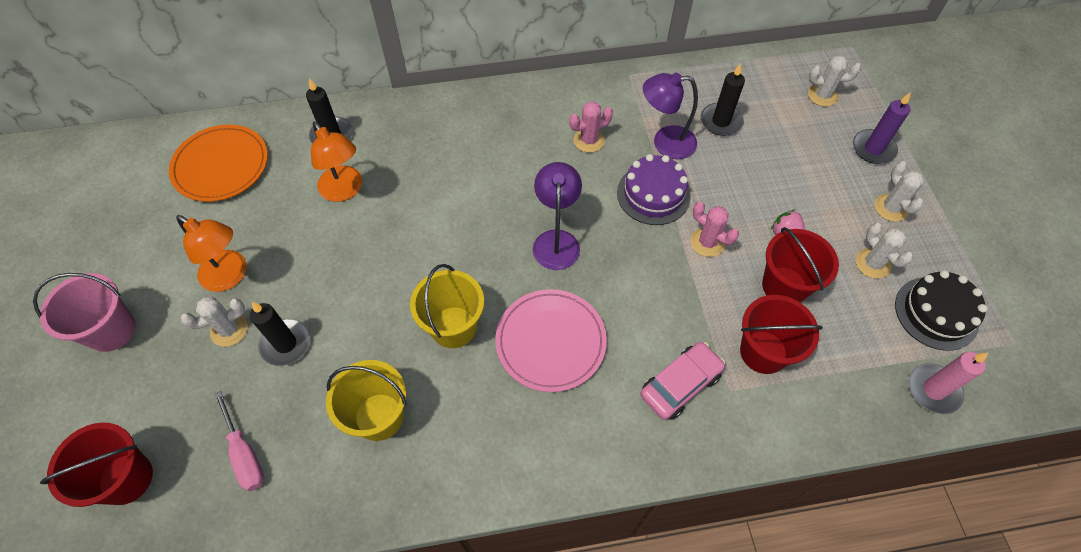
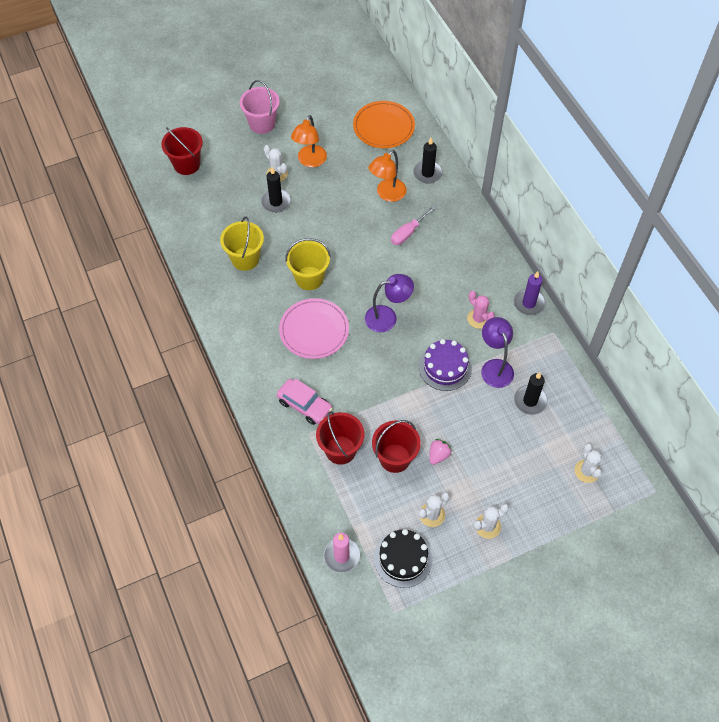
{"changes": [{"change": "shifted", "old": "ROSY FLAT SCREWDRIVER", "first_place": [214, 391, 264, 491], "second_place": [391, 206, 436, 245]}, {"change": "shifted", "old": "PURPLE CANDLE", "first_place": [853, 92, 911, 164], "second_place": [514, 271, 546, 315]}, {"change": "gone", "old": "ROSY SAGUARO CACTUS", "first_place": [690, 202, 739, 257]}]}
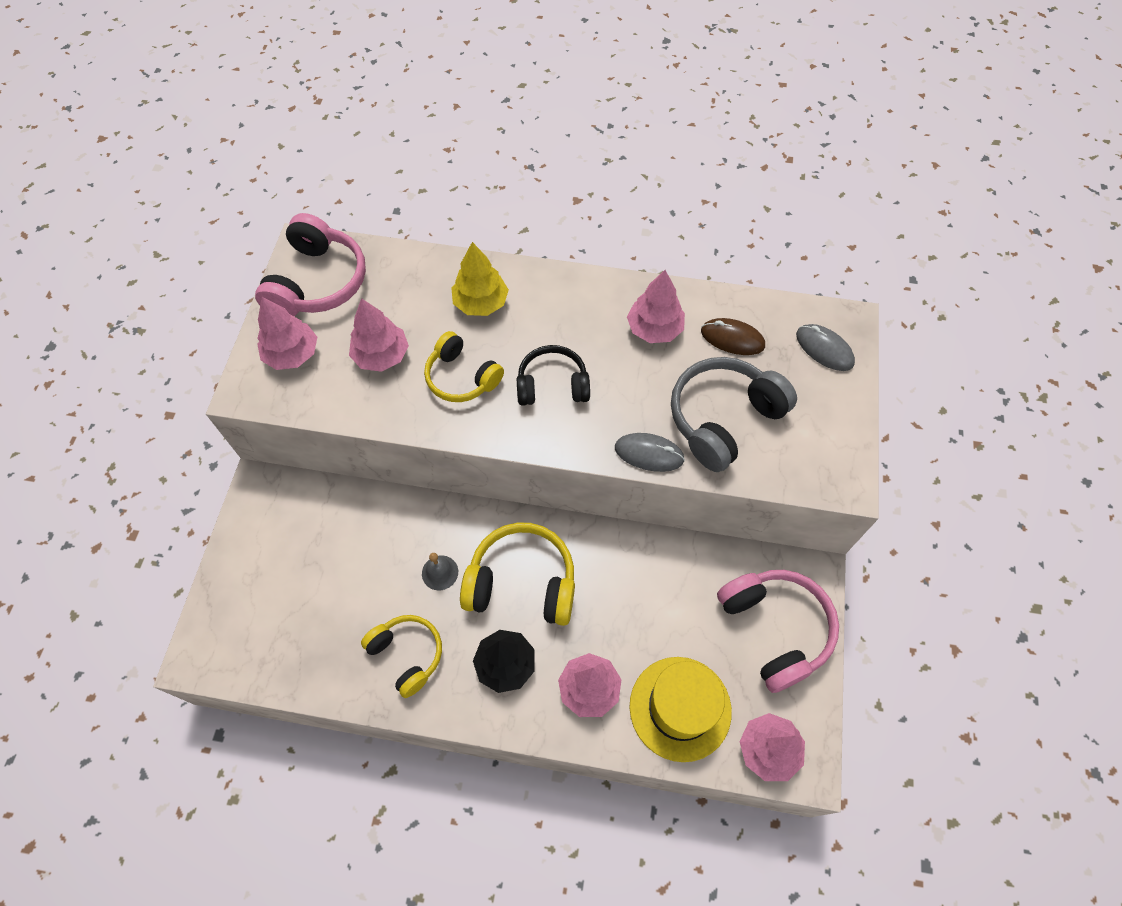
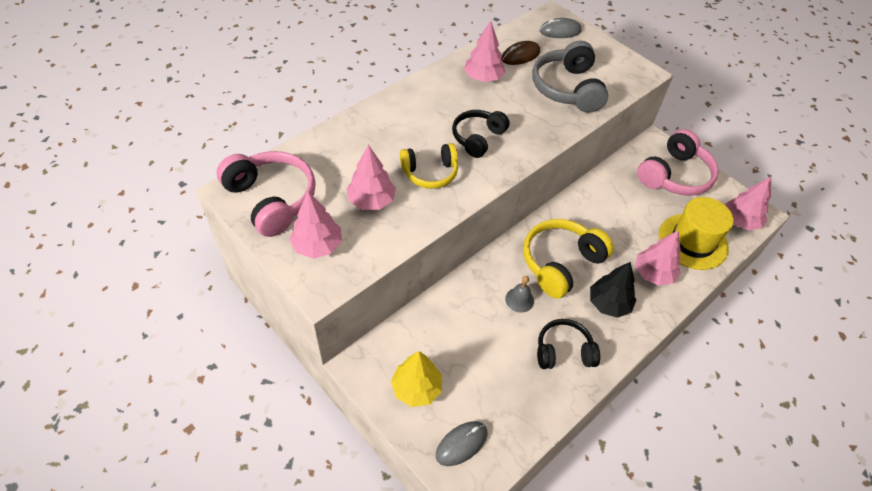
{"changes": [{"change": "shifted", "old": "BRIGHT YELLOW FIR TREE", "first_place": [451, 242, 509, 316], "second_place": [391, 351, 442, 407]}, {"change": "shifted", "old": "GRAY MOUSE", "first_place": [615, 433, 685, 472], "second_place": [436, 421, 487, 466]}, {"change": "repainted", "old": "BRIGHT YELLOW HEADPHONES", "new": "JET-BLACK HEADPHONES", "first_place": [361, 615, 442, 698], "second_place": [537, 319, 600, 369]}, {"change": "rotated", "old": "ROSY HEADPHONES", "first_place": [717, 570, 839, 693], "second_place": [637, 129, 719, 196], "degrees": 120}]}
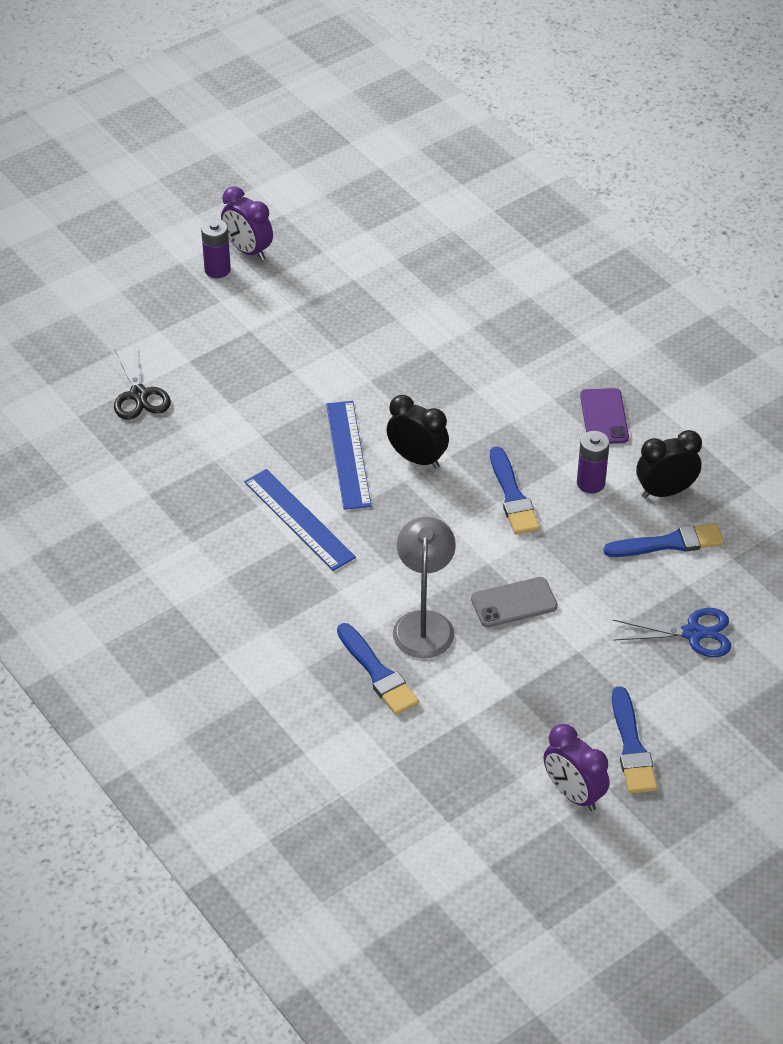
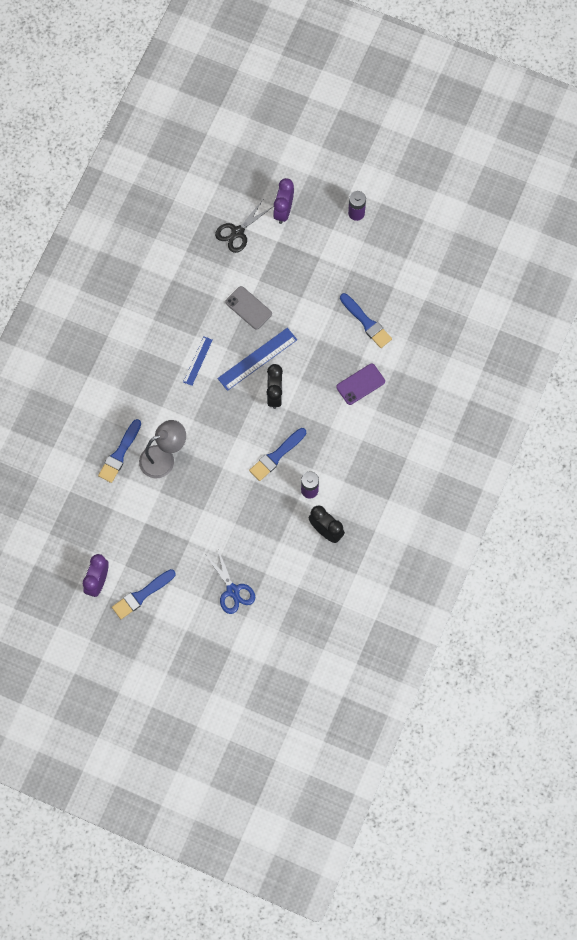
{"changes": [{"change": "scaled", "old": "BLUE RULER", "first_place": [244, 469, 356, 571], "second_place": [183, 337, 212, 386], "factor": 0.6}, {"change": "shifted", "old": "GRAY SMARTPHONE", "first_place": [471, 577, 558, 627], "second_place": [225, 286, 272, 330]}, {"change": "shifted", "old": "PURPLE CLOCK", "first_place": [221, 186, 273, 261], "second_place": [273, 178, 294, 224]}, {"change": "shifted", "old": "PURPLE SMARTPHONE", "first_place": [580, 388, 629, 444], "second_place": [336, 364, 385, 405]}, {"change": "shifted", "old": "BLUE PAINT BRUSH", "first_place": [603, 523, 724, 557], "second_place": [340, 293, 392, 348]}]}
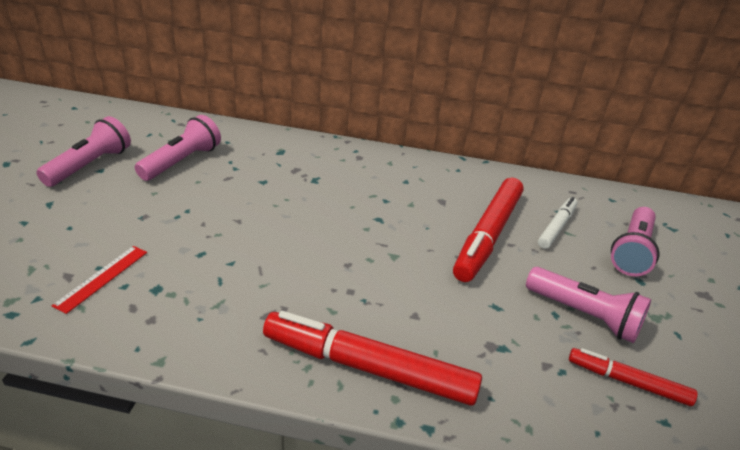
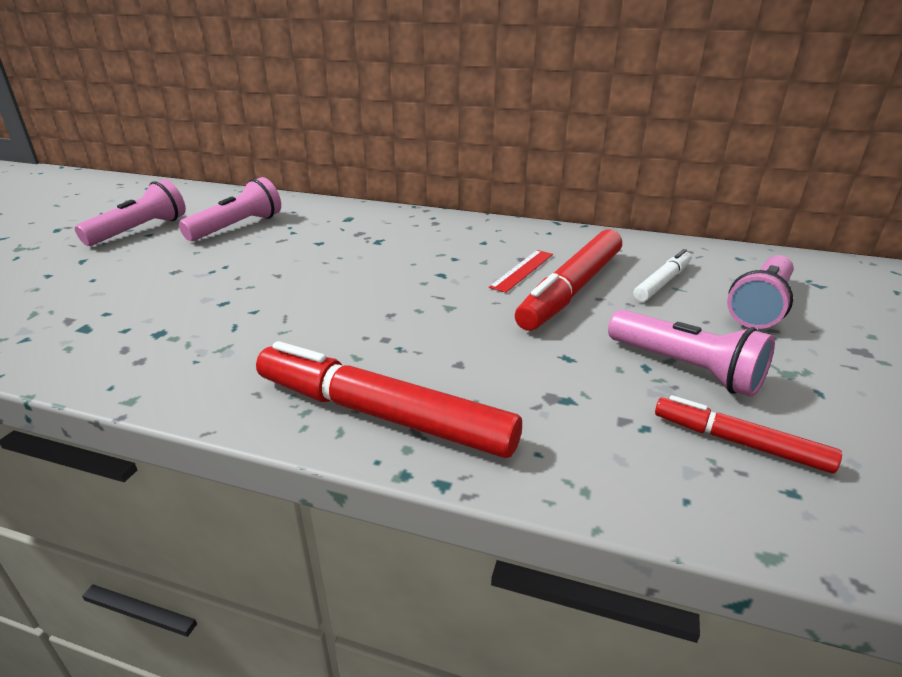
{"changes": [{"change": "shifted", "old": "CRIMSON RULER", "first_place": [52, 246, 147, 314], "second_place": [489, 250, 553, 293]}]}
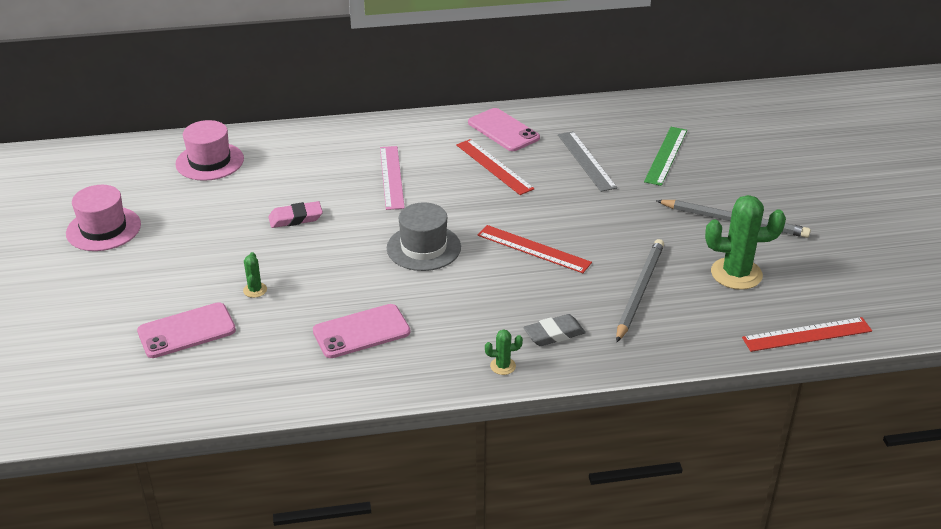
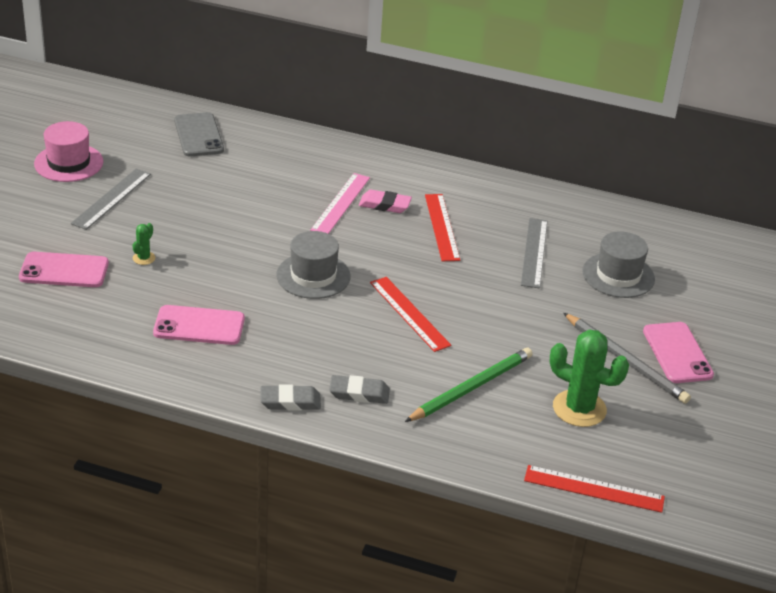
{"changes": [{"change": "new", "new": "GRAY RULER", "second_place": [71, 169, 151, 230]}, {"change": "swapped", "old": "ROSY HAT", "new": "GRAY SMARTPHONE", "first_place": [175, 120, 244, 181], "second_place": [174, 112, 224, 156]}, {"change": "swapped", "old": "GREEN SAGUARO CACTUS", "new": "GRAY GUM ERASER", "first_place": [485, 329, 523, 375], "second_place": [260, 384, 321, 410]}, {"change": "shifted", "old": "ROSY GUM ERASER", "first_place": [269, 201, 323, 228], "second_place": [359, 190, 412, 213]}, {"change": "repainted", "old": "GRAY LEAD PENCIL", "new": "GREEN LEAD PENCIL", "first_place": [616, 239, 664, 342], "second_place": [405, 348, 533, 422]}, {"change": "swapped", "old": "GREEN RULER", "new": "GRAY HAT", "first_place": [644, 127, 687, 186], "second_place": [582, 231, 655, 298]}, {"change": "shifted", "old": "ROSY SMARTPHONE", "first_place": [468, 108, 540, 151], "second_place": [643, 322, 714, 383]}]}
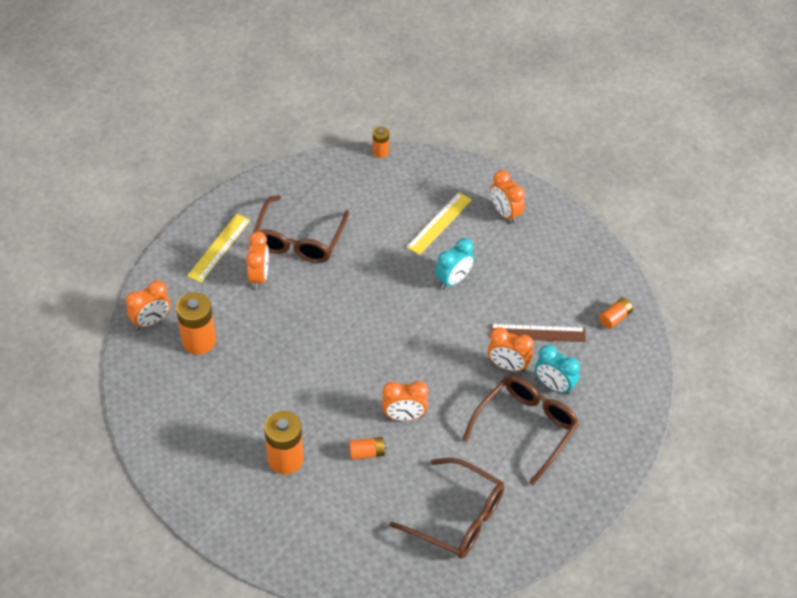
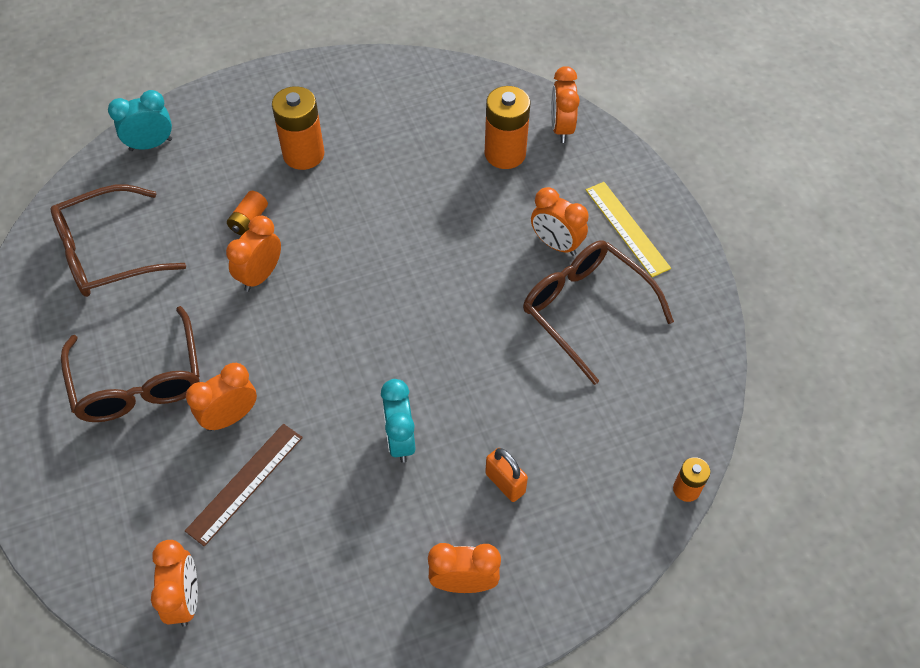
{"changes": [{"change": "shifted", "old": "AQUA CLOCK", "first_place": [535, 345, 580, 395], "second_place": [108, 90, 172, 151]}, {"change": "swapped", "old": "ORANGE-COLOURED POWER CELL", "new": "ORANGE-COLOURED CLOCK", "first_place": [599, 298, 633, 329], "second_place": [151, 540, 198, 627]}, {"change": "swapped", "old": "BRIGHT YELLOW RULER", "new": "ORANGE-COLOURED PADLOCK", "first_place": [407, 192, 472, 255], "second_place": [485, 448, 528, 502]}]}
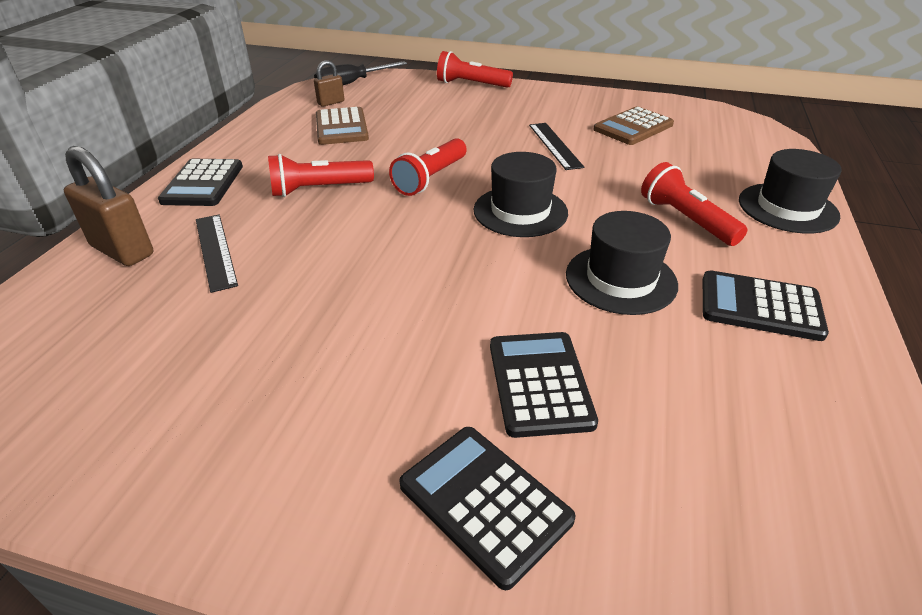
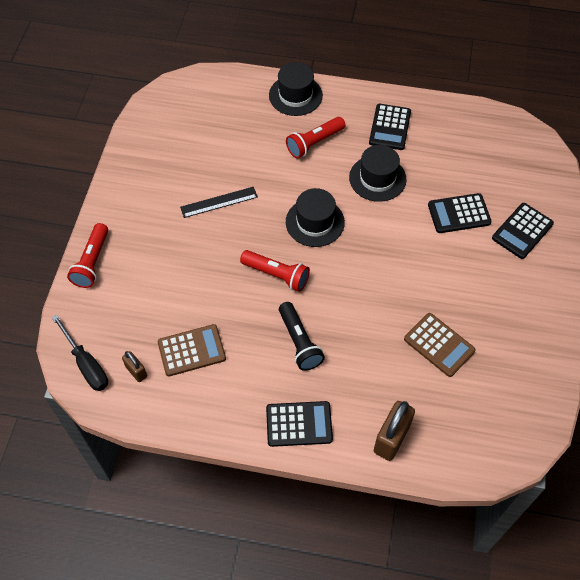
{"changes": [{"change": "repainted", "old": "CRIMSON FLASHLIGHT", "new": "JET-BLACK FLASHLIGHT", "first_place": [268, 154, 374, 197], "second_place": [279, 302, 325, 371]}, {"change": "shifted", "old": "BROWN CALCULATOR", "first_place": [593, 106, 674, 145], "second_place": [404, 313, 476, 377]}, {"change": "gone", "old": "JET-BLACK RULER", "first_place": [196, 214, 238, 293]}]}
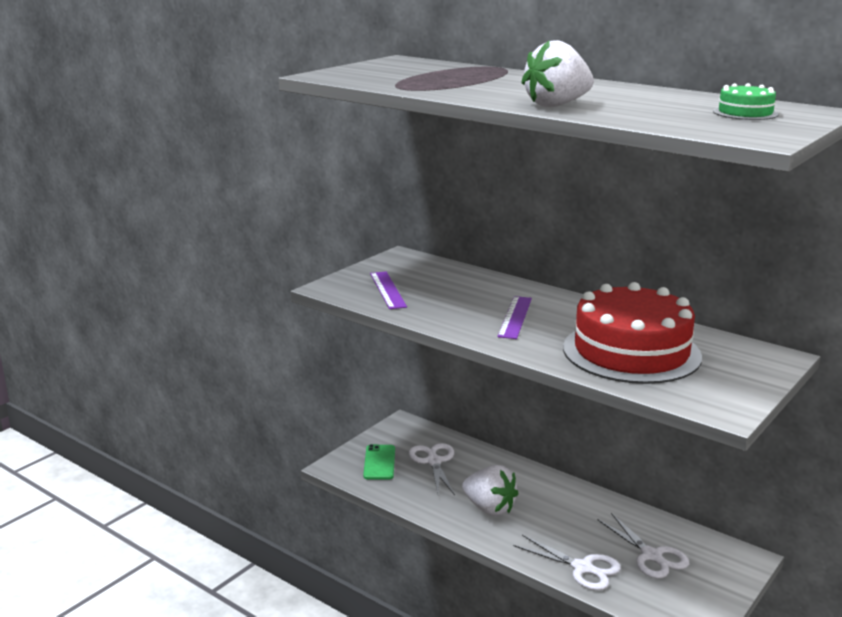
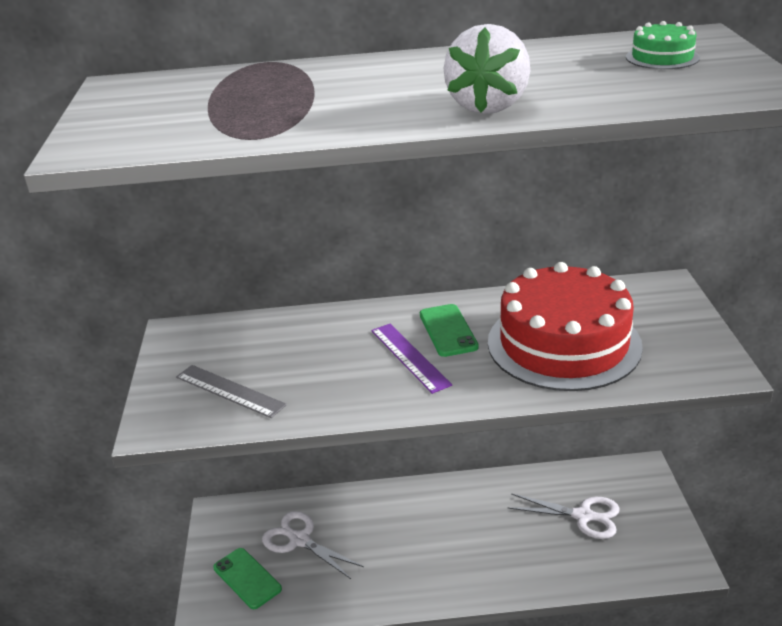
{"changes": [{"change": "repainted", "old": "PURPLE RULER", "new": "GRAY RULER", "first_place": [370, 272, 407, 309], "second_place": [176, 365, 287, 418]}, {"change": "new", "new": "GREEN SMARTPHONE", "second_place": [420, 304, 479, 357]}, {"change": "gone", "old": "PURE WHITE STRAWBERRY", "first_place": [462, 465, 519, 516]}, {"change": "gone", "old": "PURE WHITE PAIR OF SCISSORS", "first_place": [513, 535, 621, 590]}]}
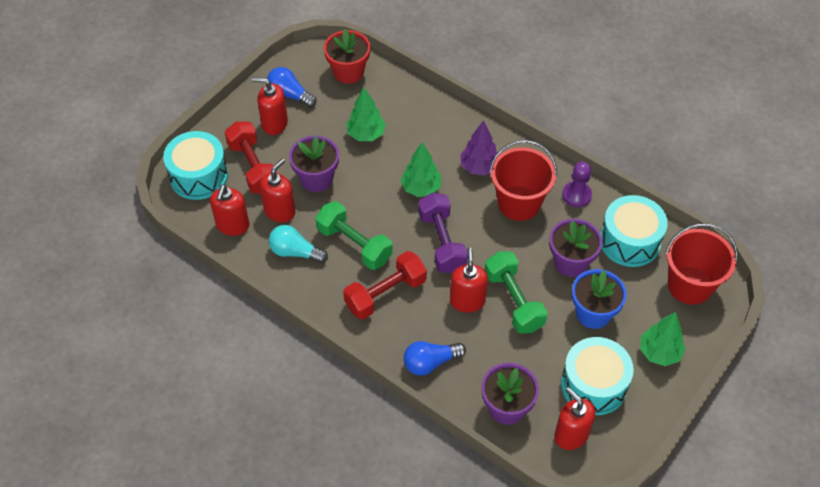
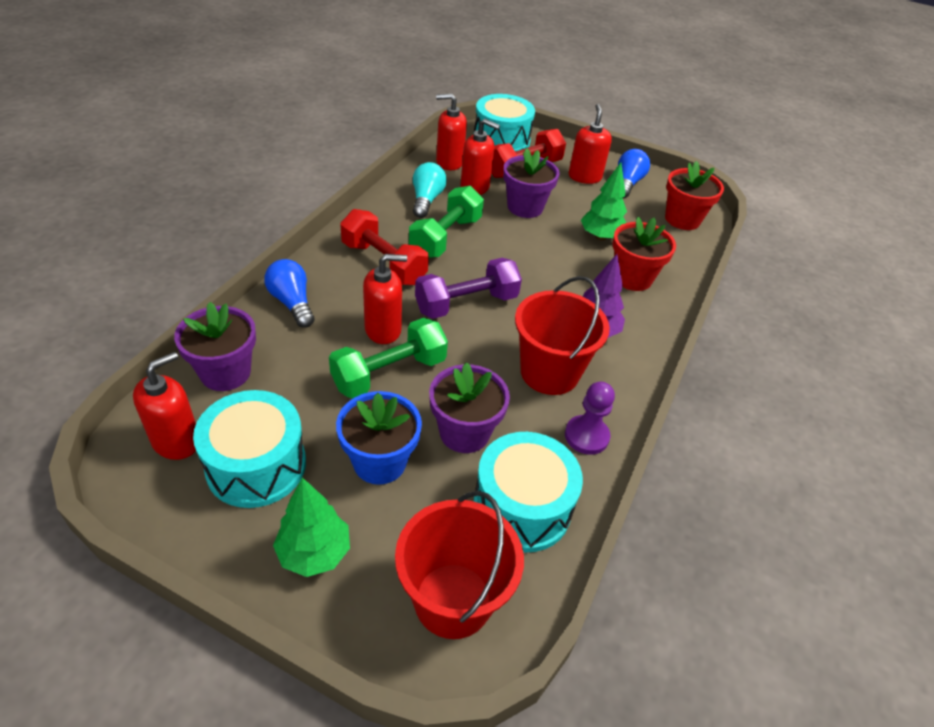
{"changes": [{"change": "new", "new": "CRIMSON POTTED PLANT", "second_place": [612, 217, 676, 291]}, {"change": "gone", "old": "GREEN FIR TREE", "first_place": [400, 143, 441, 197]}]}
